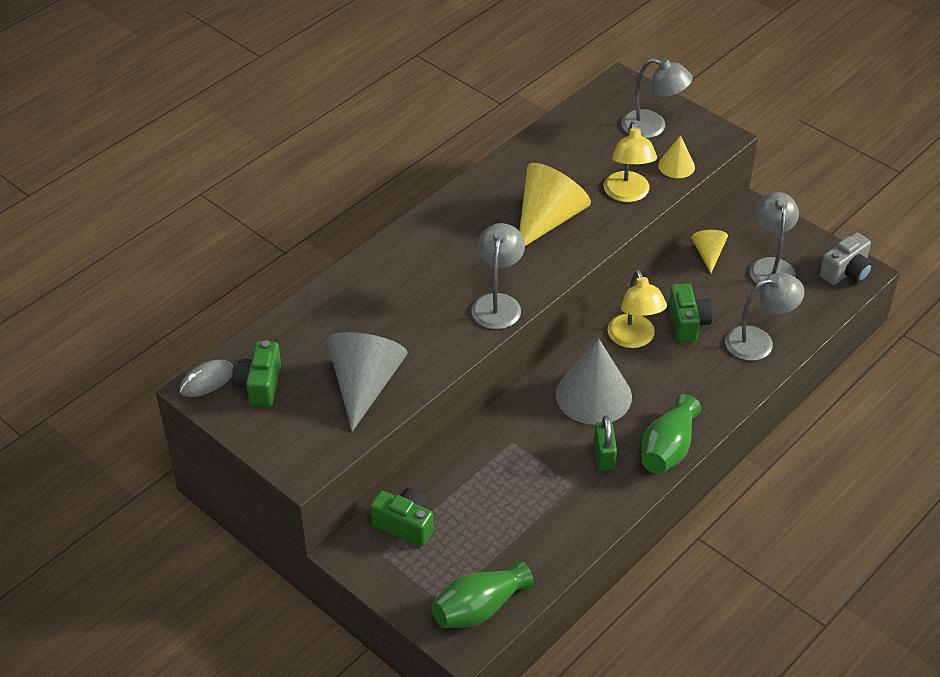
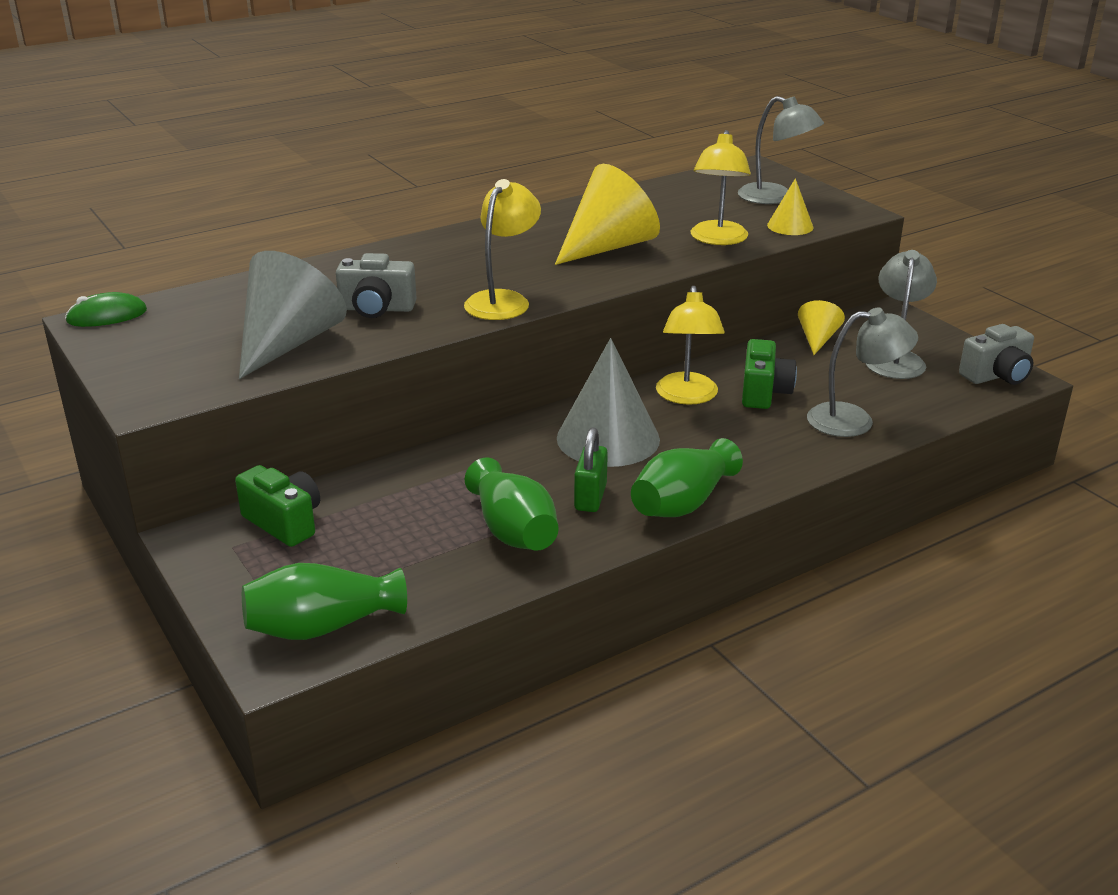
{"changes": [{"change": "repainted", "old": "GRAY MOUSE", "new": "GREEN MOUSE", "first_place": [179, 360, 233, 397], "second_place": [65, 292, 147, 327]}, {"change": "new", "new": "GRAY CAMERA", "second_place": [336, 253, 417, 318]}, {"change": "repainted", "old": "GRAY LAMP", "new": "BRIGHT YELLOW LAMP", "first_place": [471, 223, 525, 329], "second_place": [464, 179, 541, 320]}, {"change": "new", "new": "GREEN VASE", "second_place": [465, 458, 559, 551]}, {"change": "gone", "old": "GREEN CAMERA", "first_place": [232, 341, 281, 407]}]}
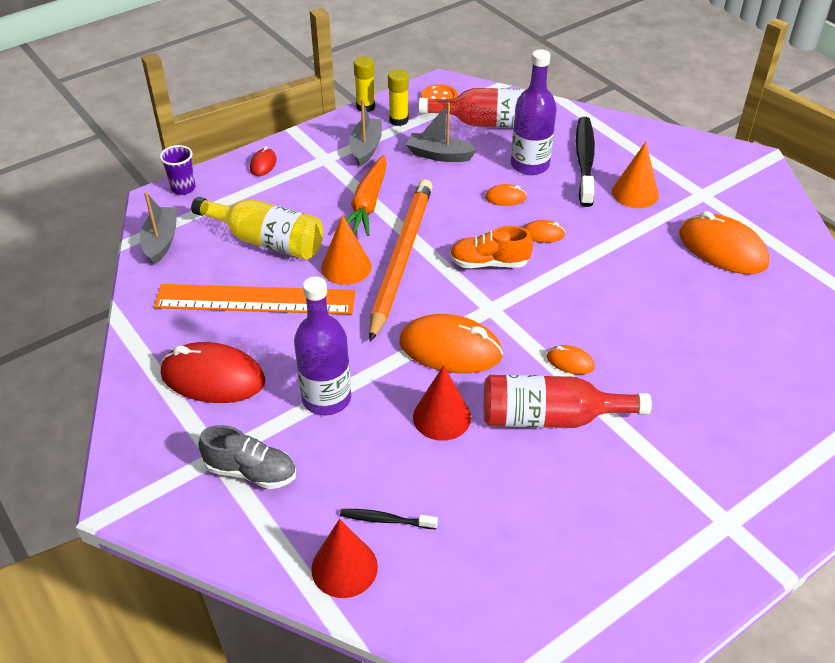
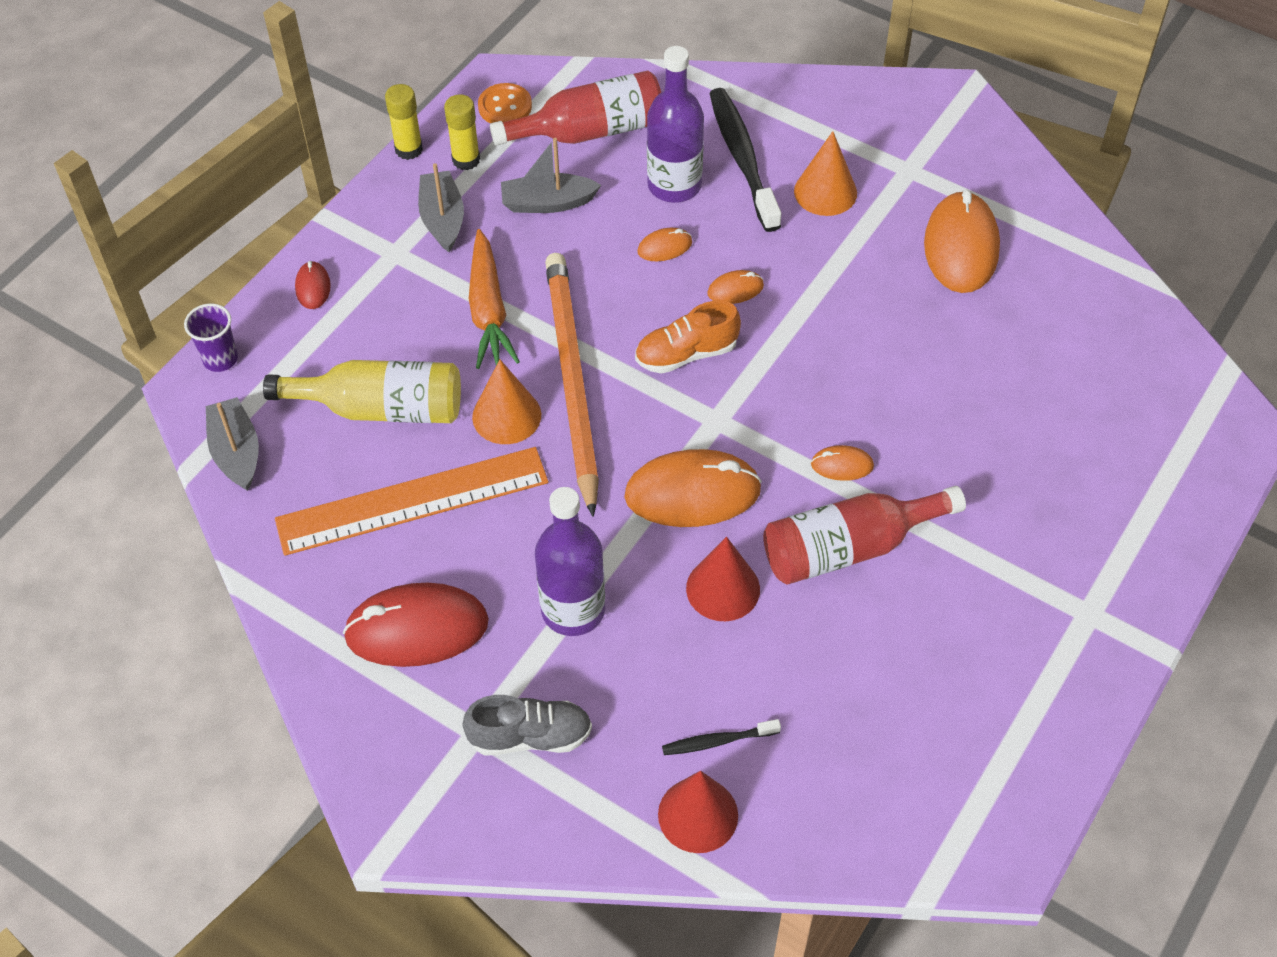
{"changes": [{"change": "rotated", "old": "ORANGE-COLOURED MOUSE", "first_place": [679, 211, 770, 274], "second_place": [924, 190, 1000, 293], "degrees": 75}]}
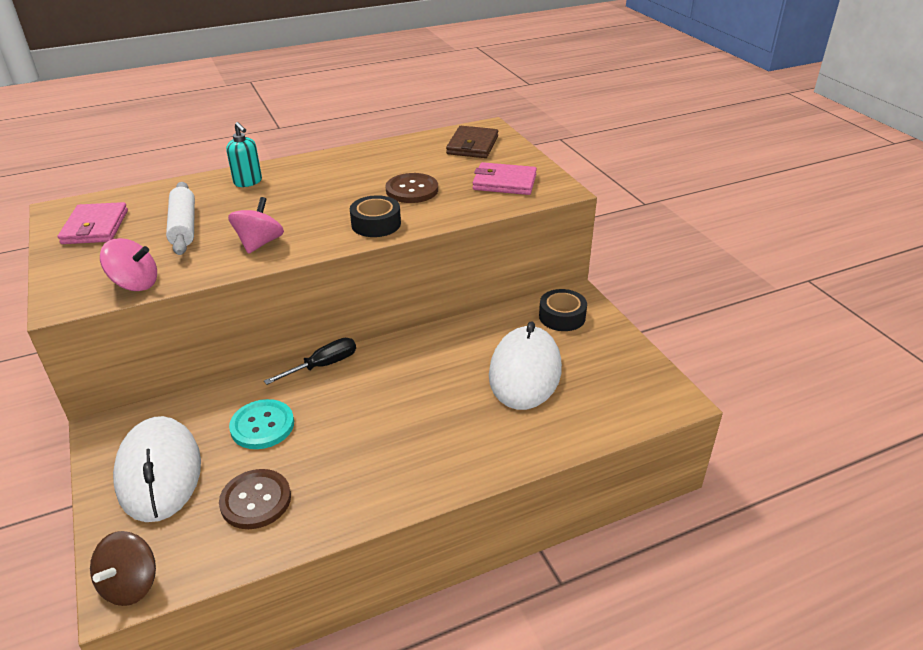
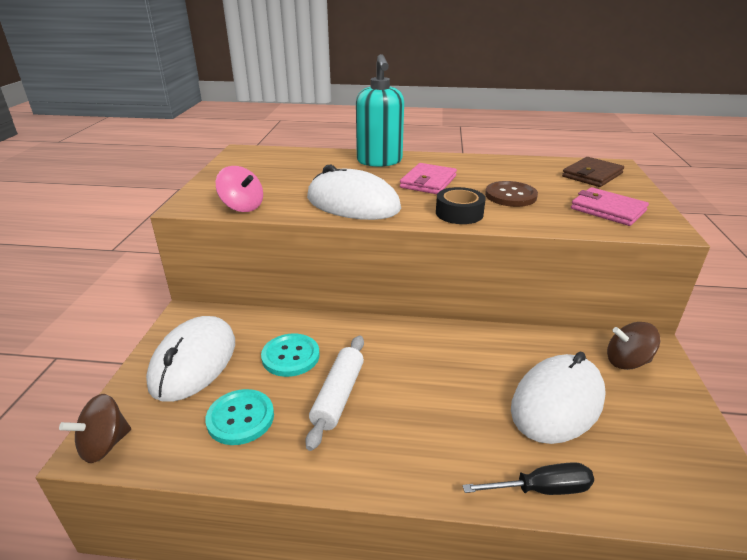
{"changes": [{"change": "repainted", "old": "BROWN BUTTON", "new": "AQUA BUTTON", "first_place": [219, 469, 291, 529], "second_place": [205, 389, 274, 445]}, {"change": "shifted", "old": "PURE WHITE DOUGH ROLLER", "first_place": [166, 182, 195, 255], "second_place": [305, 336, 364, 451]}, {"change": "swapped", "old": "ROSY TOY TOP", "new": "PURE WHITE MOUSE", "first_place": [228, 197, 284, 254], "second_place": [307, 165, 401, 220]}, {"change": "scaled", "old": "AQUA PUMP BOTTLE", "first_place": [226, 122, 262, 187], "second_place": [356, 54, 404, 167], "factor": 1.86}, {"change": "shifted", "old": "ROSY CARD WALLET", "first_place": [58, 202, 128, 244], "second_place": [400, 163, 457, 194]}, {"change": "shifted", "old": "JET-BLACK FLAT SCREWDRIVER", "first_place": [264, 338, 356, 385], "second_place": [463, 462, 594, 495]}, {"change": "swapped", "old": "JET-BLACK TAPE", "new": "BROWN TOY TOP", "first_place": [539, 289, 587, 331], "second_place": [607, 322, 660, 370]}]}
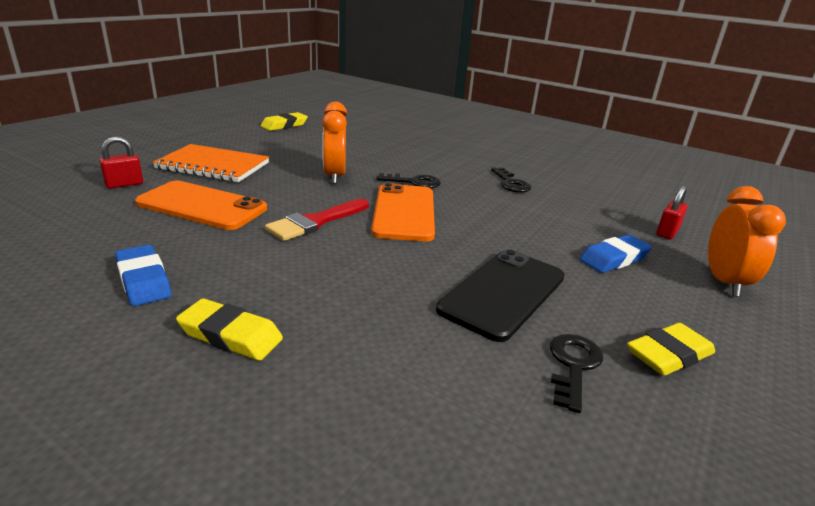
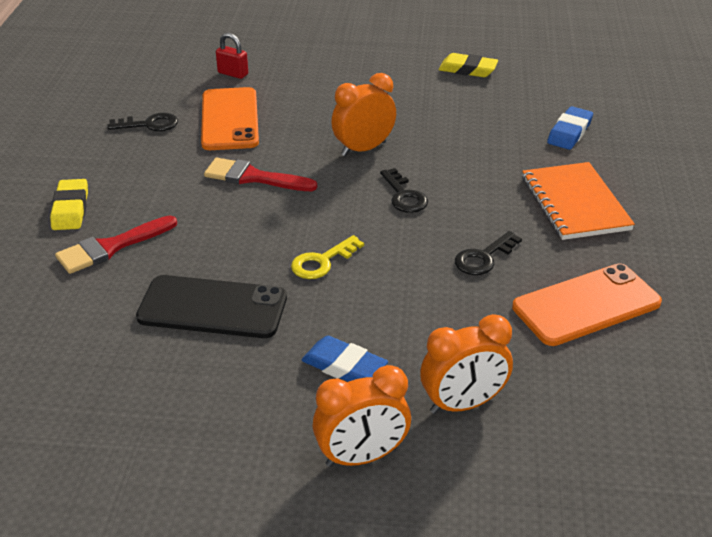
{"changes": [{"change": "new", "new": "CRIMSON PAINT BRUSH", "second_place": [55, 215, 177, 274]}, {"change": "shifted", "old": "JET-BLACK LATCHKEY", "first_place": [550, 334, 603, 413], "second_place": [107, 113, 178, 131]}, {"change": "new", "new": "BRIGHT YELLOW LATCHKEY", "second_place": [291, 235, 364, 279]}, {"change": "swapped", "old": "CRIMSON PADLOCK", "new": "ORANGE-COLOURED CLOCK", "first_place": [657, 186, 688, 239], "second_place": [420, 314, 513, 414]}, {"change": "shifted", "old": "ORANGE-COLOURED SMARTPHONE", "first_place": [371, 183, 435, 241], "second_place": [512, 263, 662, 346]}, {"change": "shifted", "old": "ORANGE-COLOURED NOTEBOOK", "first_place": [153, 144, 269, 182], "second_place": [522, 162, 635, 240]}, {"change": "shifted", "old": "BLUE GUM ERASER", "first_place": [115, 245, 172, 306], "second_place": [547, 106, 593, 150]}, {"change": "gone", "old": "BRIGHT YELLOW GUM ERASER", "first_place": [627, 323, 715, 376]}]}
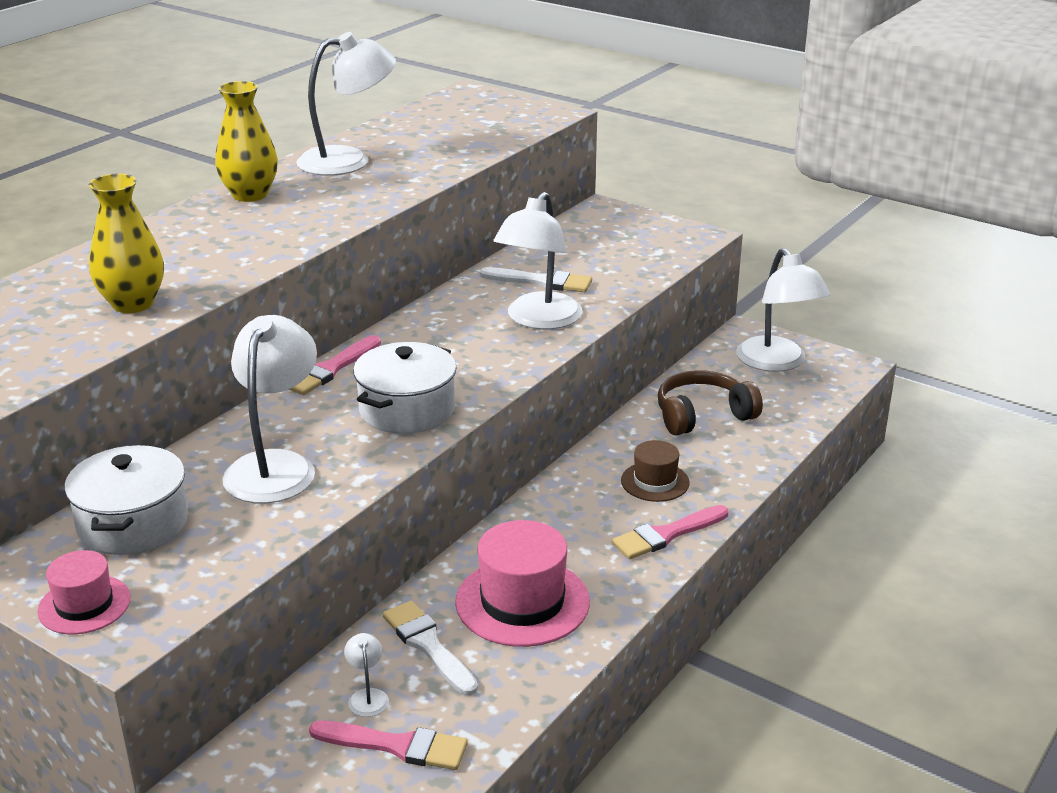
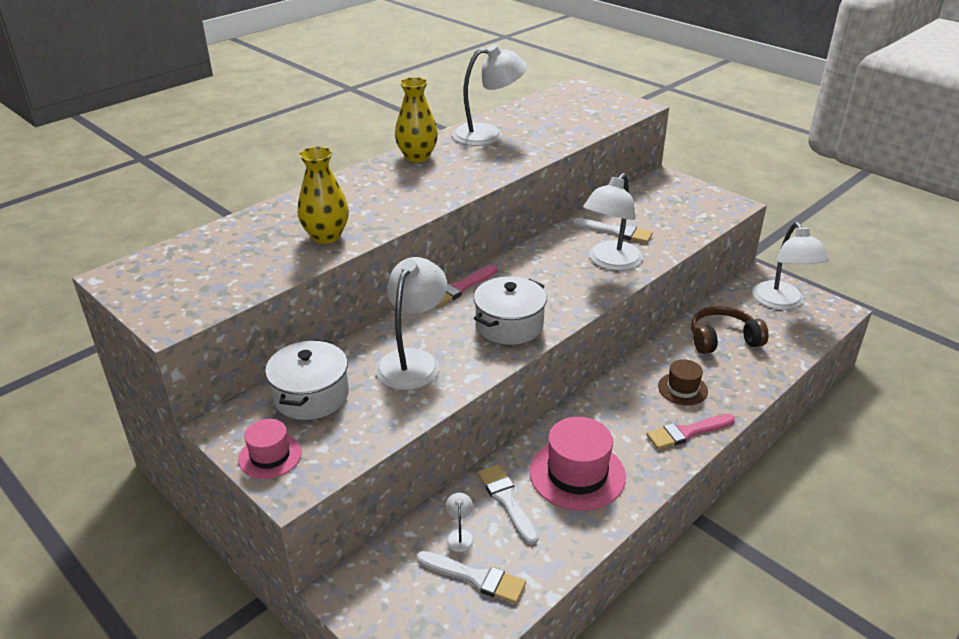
{"changes": [{"change": "repainted", "old": "ROSY PAINT BRUSH", "new": "PURE WHITE PAINT BRUSH", "first_place": [309, 721, 468, 770], "second_place": [417, 551, 526, 604]}]}
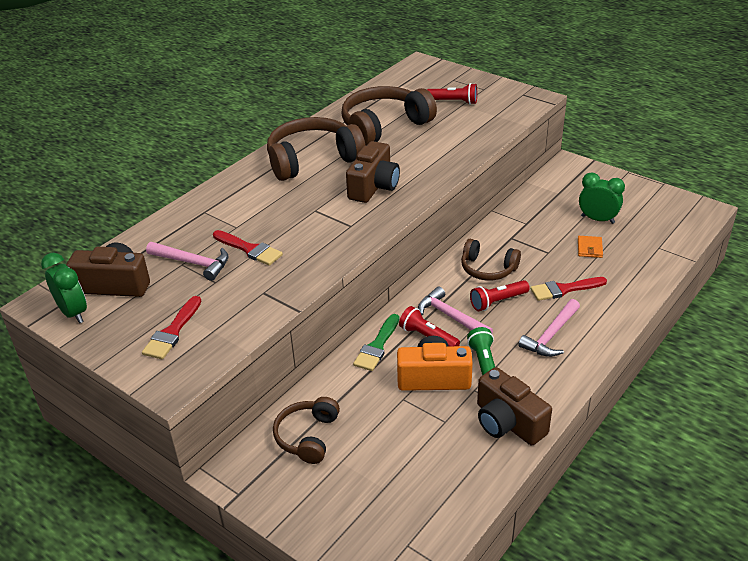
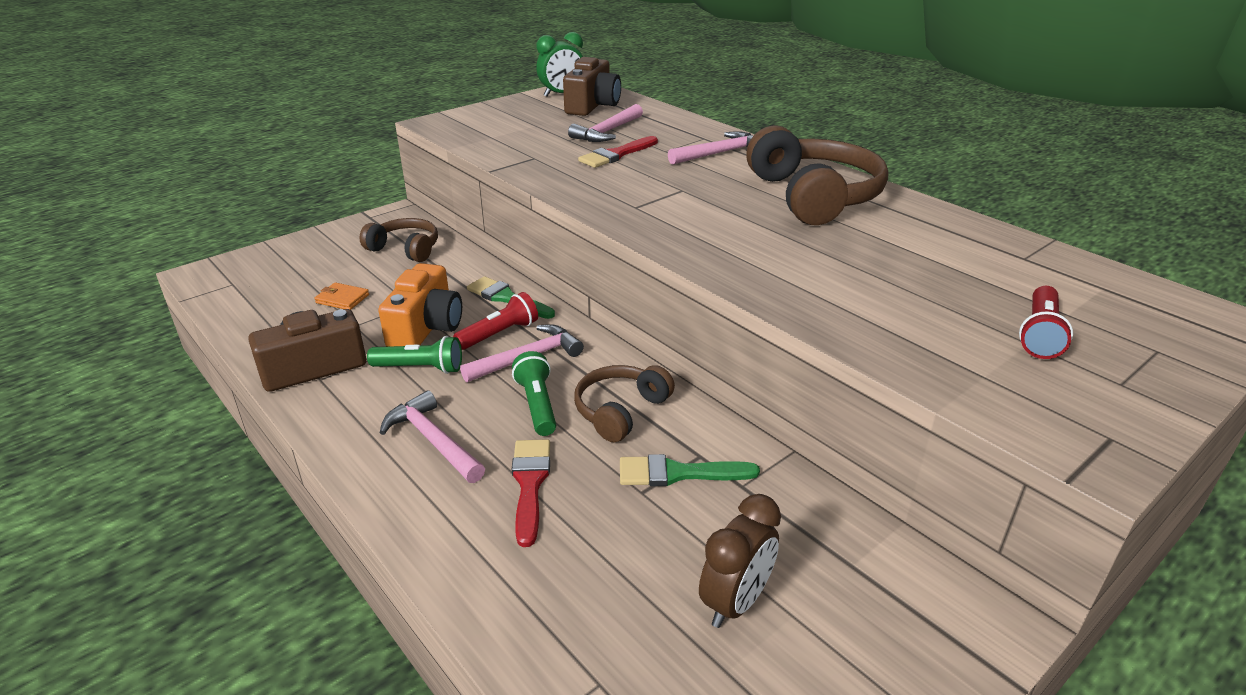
{"changes": [{"change": "shifted", "old": "ORANGE-COLOURED CARD WALLET", "first_place": [578, 236, 603, 258], "second_place": [315, 282, 369, 310]}, {"change": "repainted", "old": "CRIMSON FLASHLIGHT", "new": "GREEN FLASHLIGHT", "first_place": [470, 280, 530, 311], "second_place": [512, 351, 556, 436]}, {"change": "new", "new": "GREEN PAINT BRUSH", "second_place": [620, 454, 760, 486]}, {"change": "new", "new": "ROSY CLAW HAMMER", "second_place": [668, 131, 753, 165]}, {"change": "repainted", "old": "GREEN CLOCK", "new": "BROWN CLOCK", "first_place": [579, 173, 625, 224], "second_place": [699, 494, 781, 628]}, {"change": "gone", "old": "CRIMSON PAINT BRUSH", "first_place": [142, 296, 201, 359]}, {"change": "gone", "old": "BROWN HEADPHONES", "first_place": [341, 86, 437, 146]}, {"change": "gone", "old": "BROWN CAMERA", "first_place": [346, 141, 400, 203]}]}
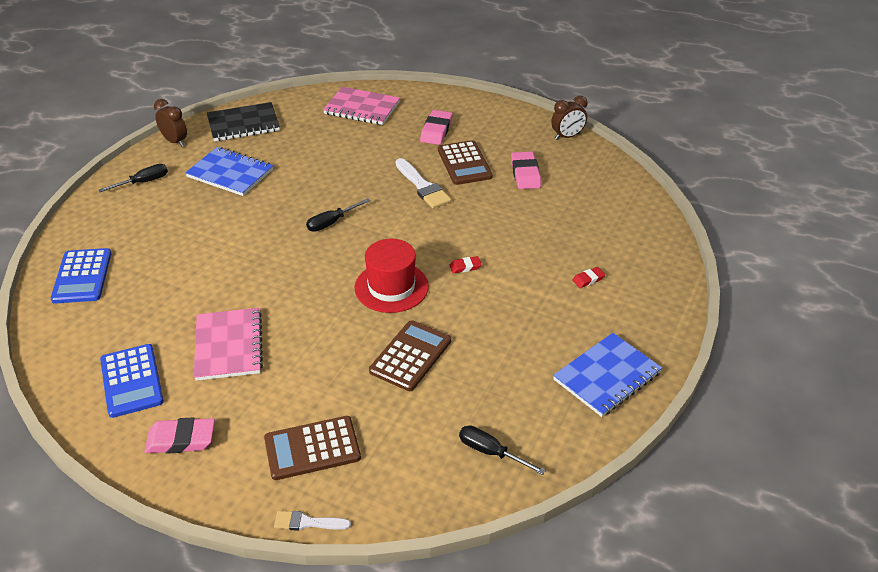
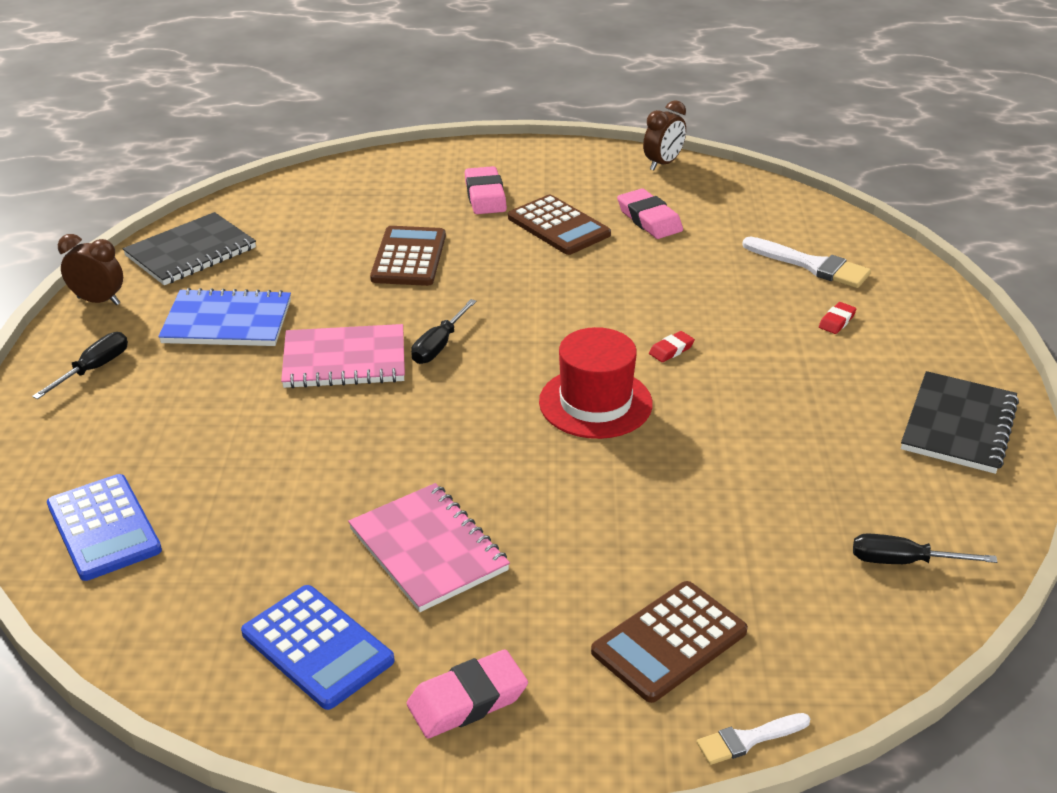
{"changes": [{"change": "shifted", "old": "ROSY NOTEBOOK", "first_place": [323, 87, 400, 125], "second_place": [281, 324, 405, 388]}, {"change": "shifted", "old": "BROWN CALCULATOR", "first_place": [369, 320, 451, 391], "second_place": [370, 226, 446, 286]}, {"change": "shifted", "old": "PURE WHITE PAINT BRUSH", "first_place": [395, 158, 451, 208], "second_place": [742, 237, 871, 288]}, {"change": "repainted", "old": "BLUE NOTEBOOK", "new": "JET-BLACK NOTEBOOK", "first_place": [553, 333, 662, 417], "second_place": [901, 371, 1019, 474]}]}
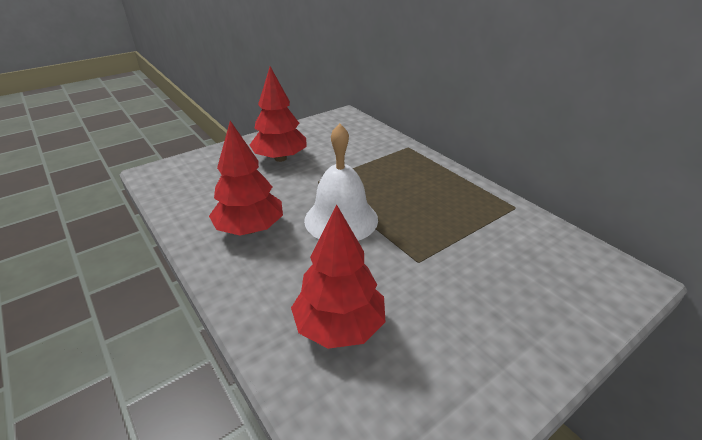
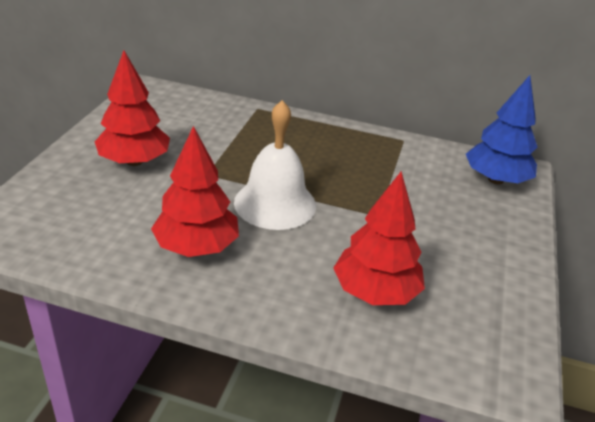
{"changes": [{"change": "new", "new": "BLUE FIR TREE", "second_place": [466, 75, 537, 185]}]}
